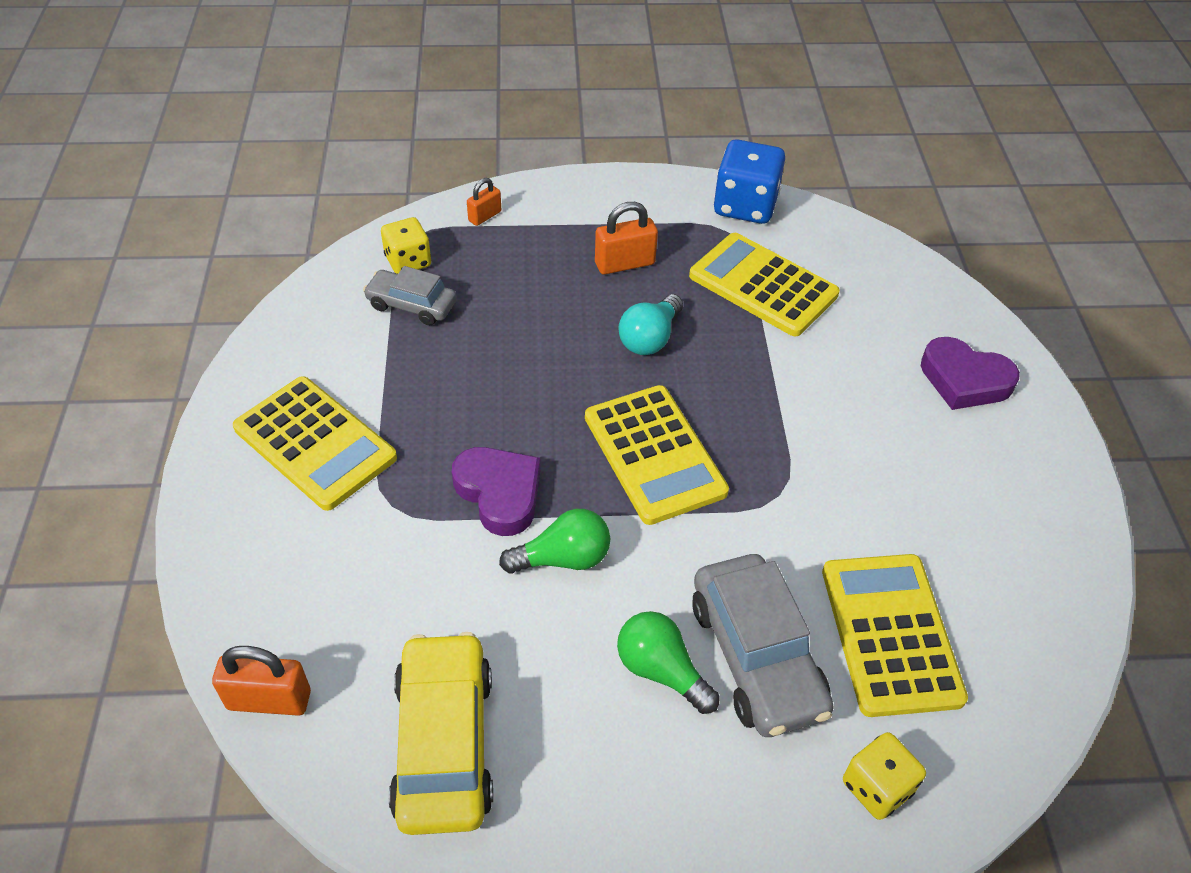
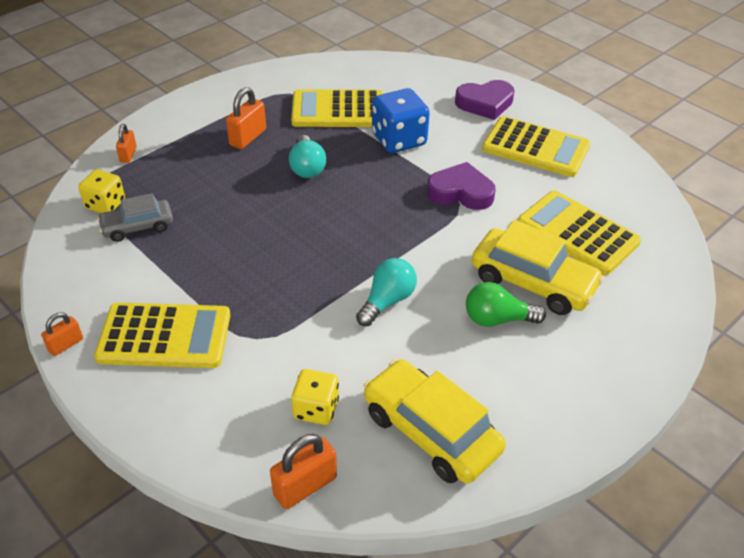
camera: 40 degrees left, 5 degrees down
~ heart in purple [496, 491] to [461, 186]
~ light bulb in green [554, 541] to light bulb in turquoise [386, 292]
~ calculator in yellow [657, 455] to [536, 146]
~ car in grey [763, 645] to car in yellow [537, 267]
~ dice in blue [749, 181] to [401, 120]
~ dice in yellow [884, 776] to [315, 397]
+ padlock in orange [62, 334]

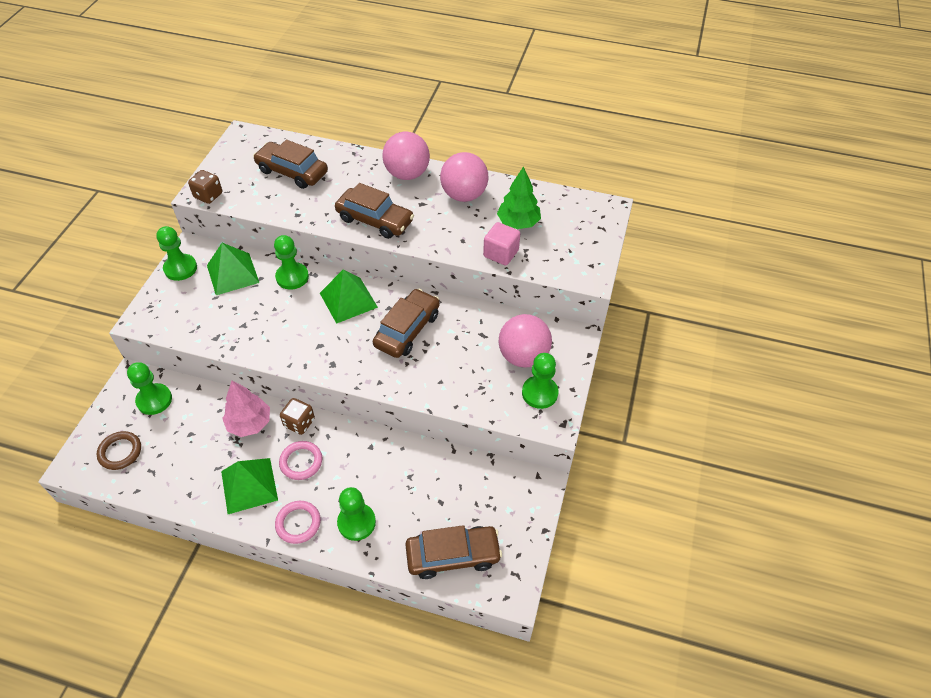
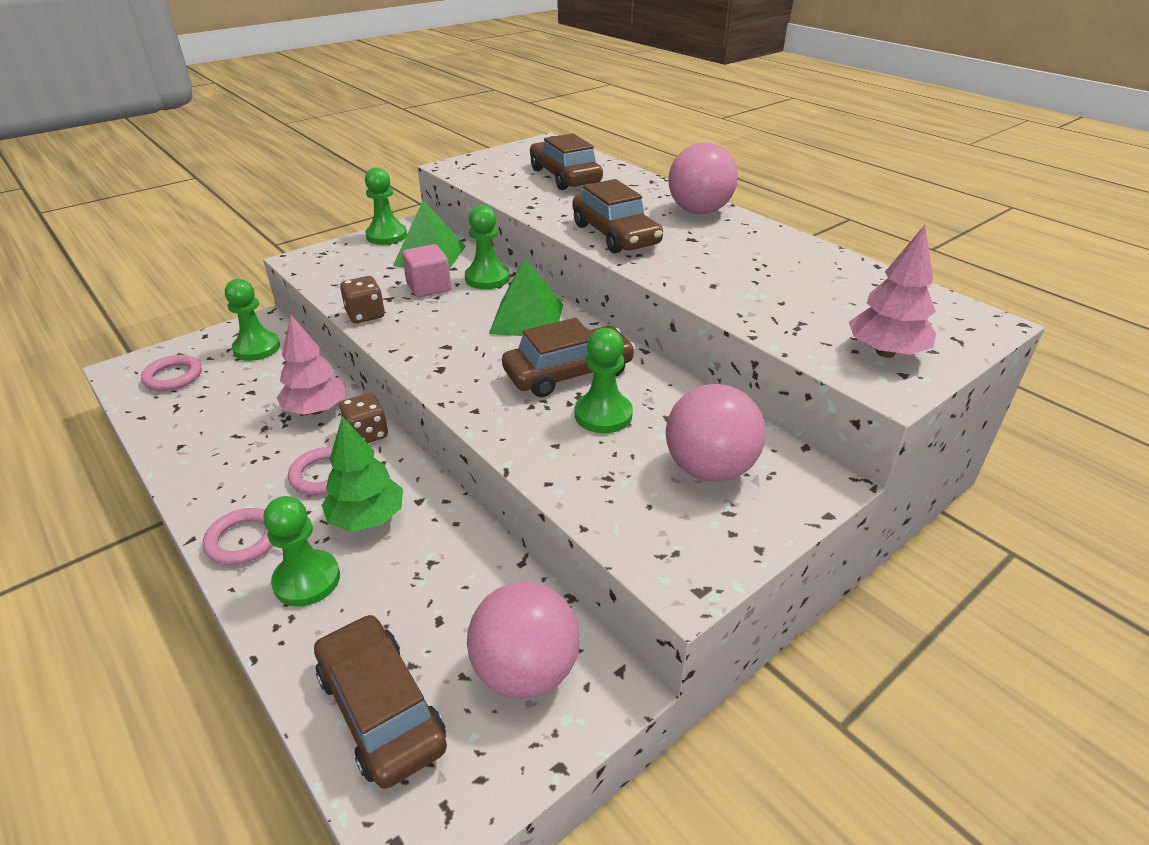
camera: 35 degrees right, 15 degrees down
~ ring in brown [119, 450] to ring in pink [171, 373]
~ dice in brown [205, 187] to [362, 299]
- pyramid in green [249, 486]
~ car in brown [453, 552] = [380, 701] 150 degrees counterclockwise
~ ball in pink [464, 177] to [523, 640]
~ cube in pink [501, 244] to [426, 270]
~ tree in green [519, 197] to [362, 474]
~ pawn in green [540, 381] to [604, 380]
+ tree in pink [892, 291]

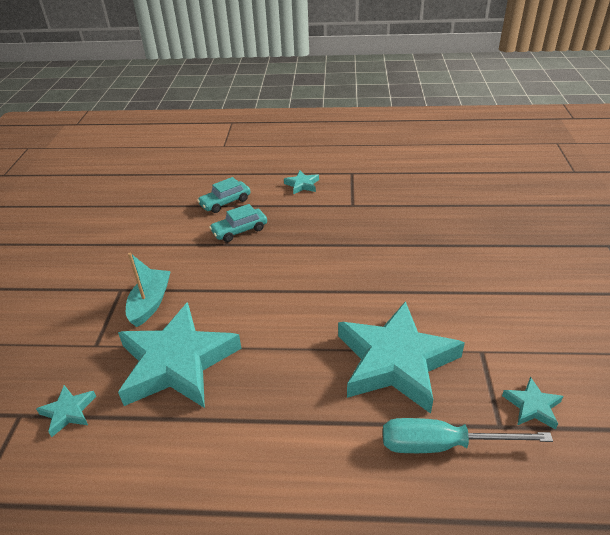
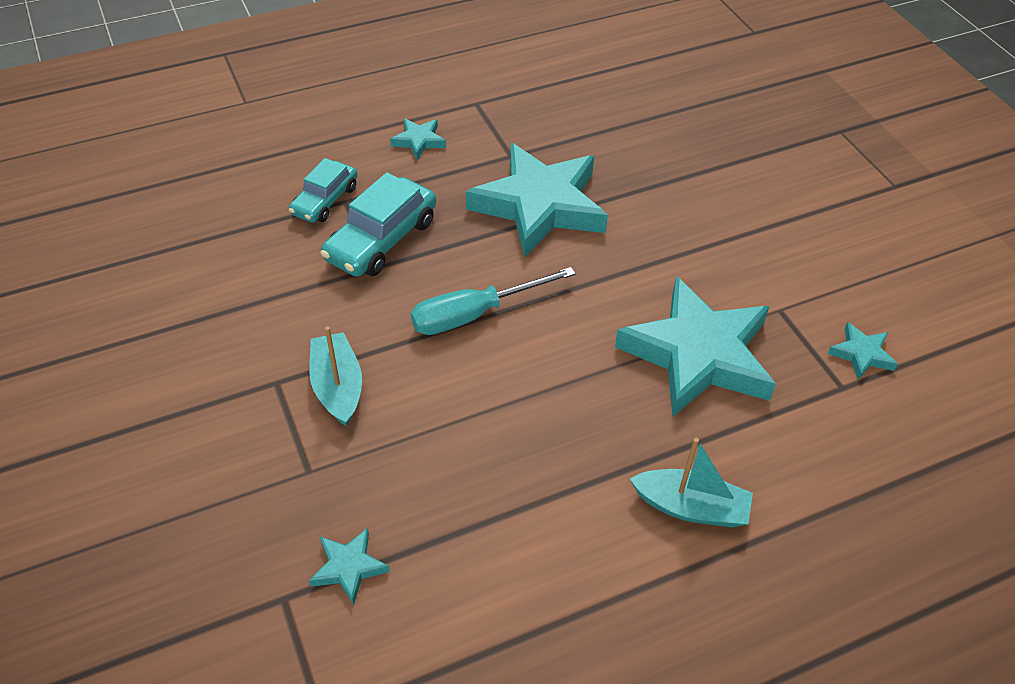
camera: 30 degrees left, 10 degrees up
~ star in turquoise [180, 355] to [537, 200]
~ car in turquoise [238, 223] = [378, 224] x1.54
~ screwdriver in turquoise [468, 435] to [493, 301]
+ boat in turquoise [691, 482]

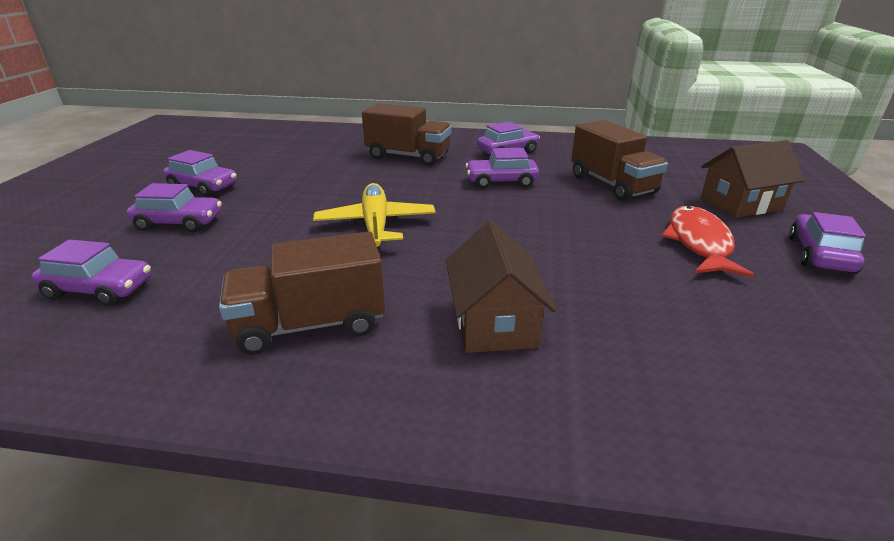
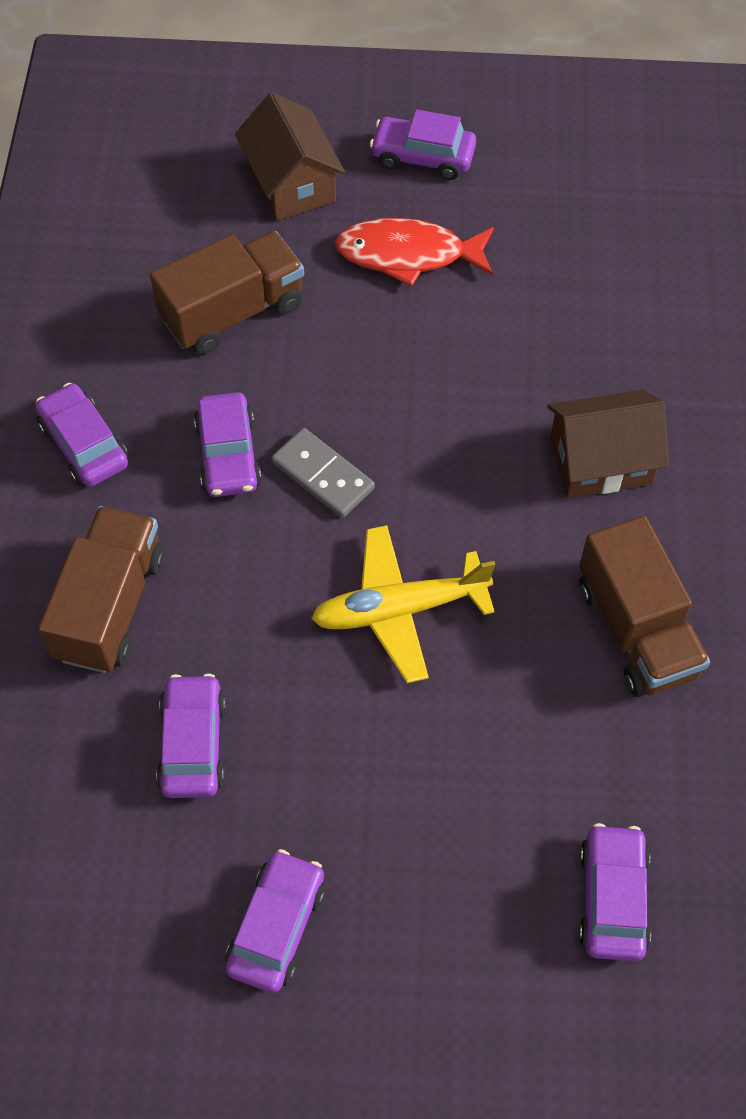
camera: 95 degrees left, 30 degrees up
~ car in purple [174, 207] to [191, 735]
+ domino in grey [323, 473]

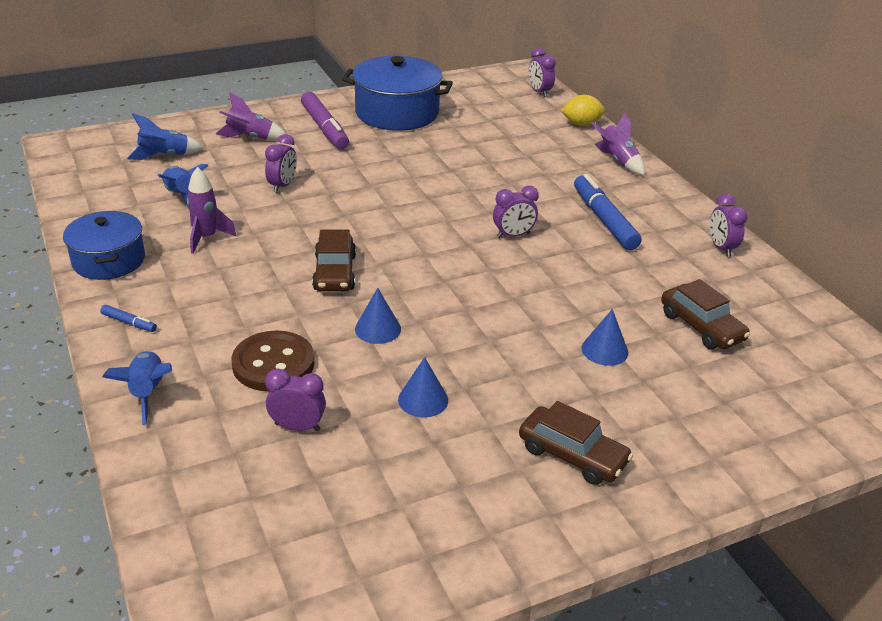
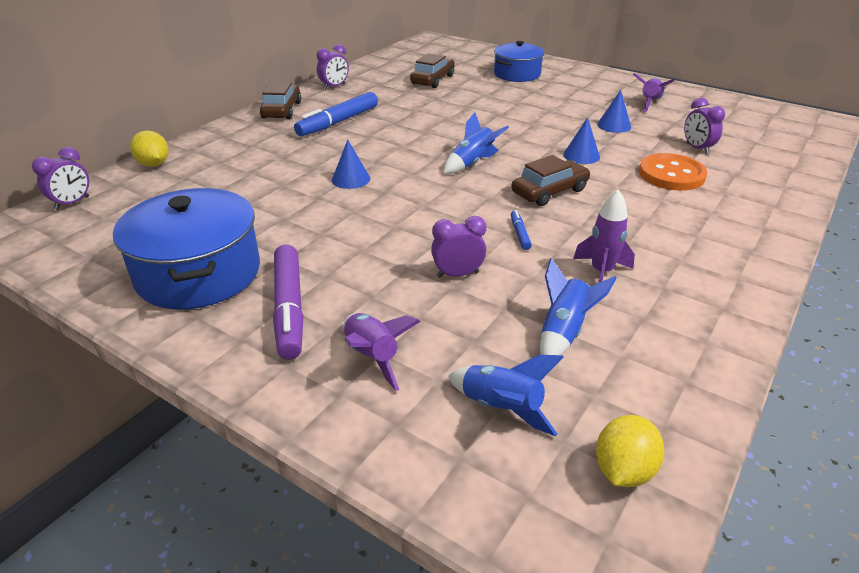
camera: 120 degrees left, 0 degrees up
~ pot in blue [104, 245] to [519, 61]
~ marker in blue [128, 318] to [521, 230]
~ rocket in blue [137, 388] to [476, 143]
~ button in brown [273, 360] to button in orange [673, 172]
~ marker in purple [325, 120] = [288, 302] 135 degrees clockwise
- clock in purple [516, 212]
~ car in brown [576, 443] to [280, 100]
~ cone in blue [604, 337] to [351, 164]
~ rocket in purple [618, 144] to [653, 92]
+ lemon in yellow [630, 451]

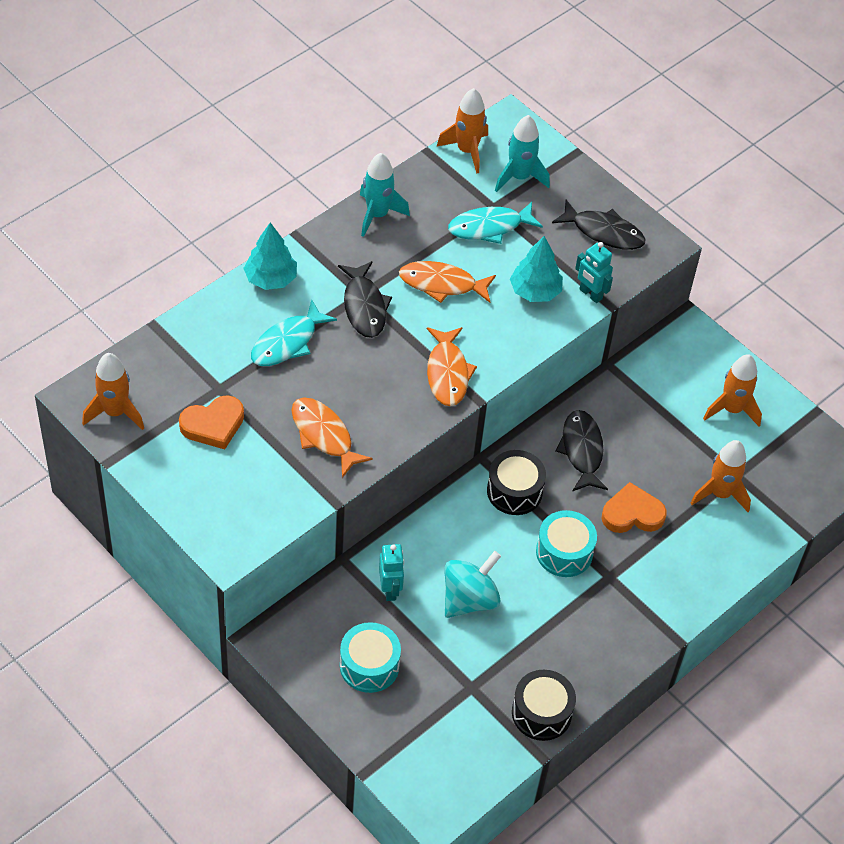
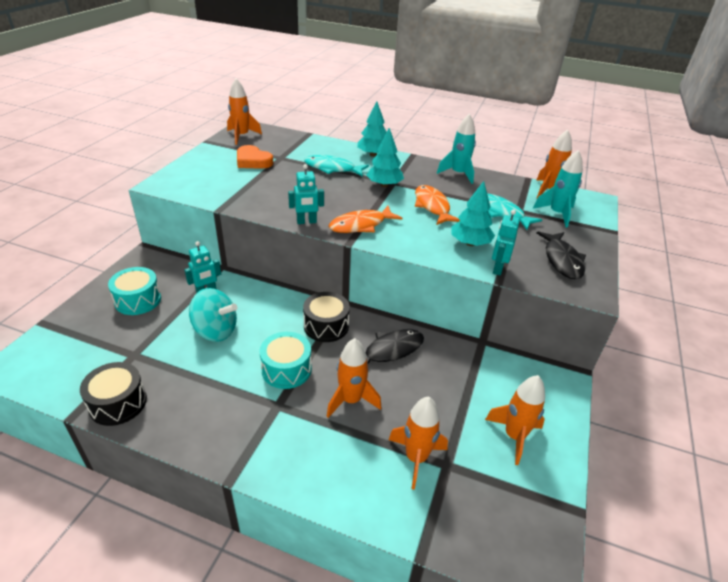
camera: 65 degrees right, 15 degrees down
- fish in orange [332, 438]
~ fish in black [365, 299] to tree in turquoise [385, 157]
~ heart in orange [634, 507] to rocket in orange [354, 378]
+ robot in turquoise [306, 194]

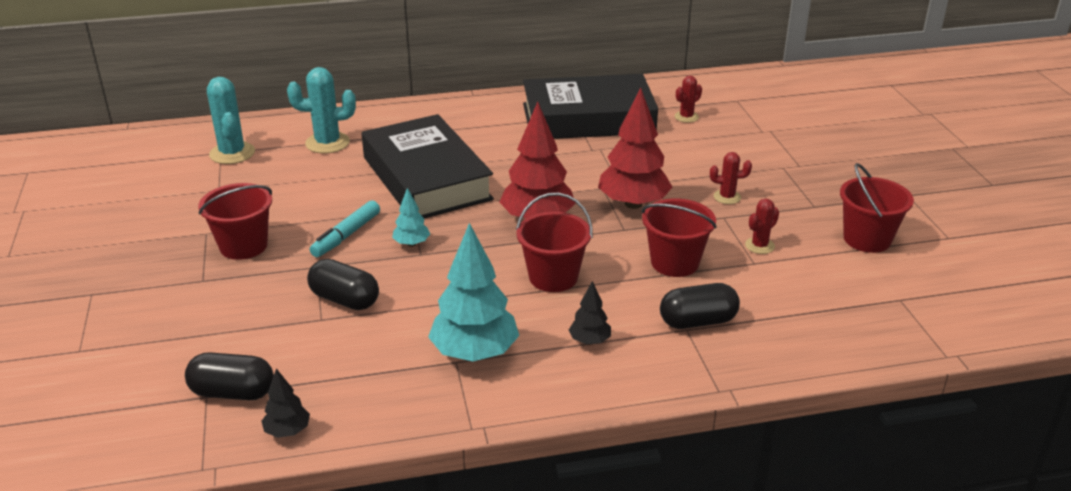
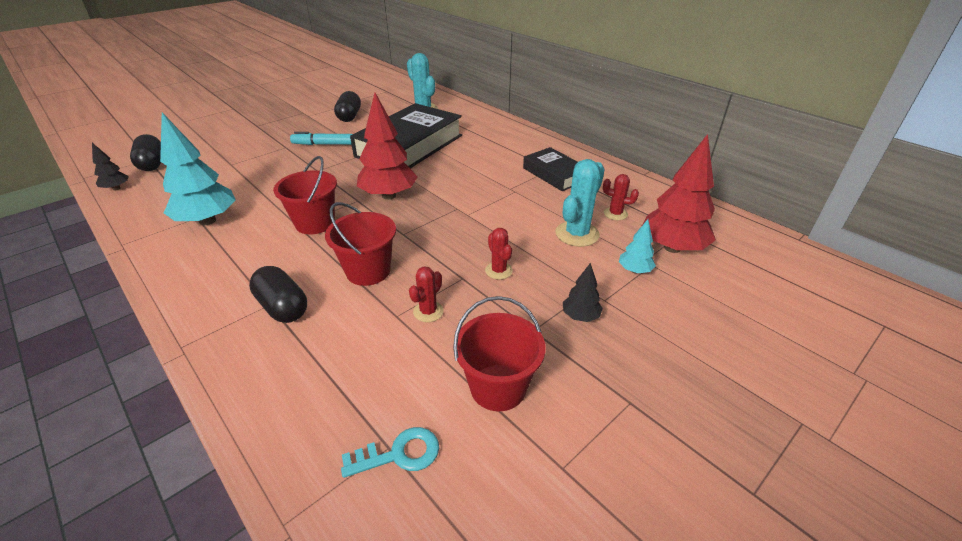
camera: 60 degrees right, 5 degrees up
- bucket in red [235, 221]
~ cactus in turquoise [231, 120] to [580, 203]
~ capsule in black [343, 284] to [347, 106]
~ tree in turquoise [411, 217] to [637, 246]
~ book in black [590, 106] = [550, 169] x0.54
~ tree in black [590, 313] to [583, 292]
~ tree in red [635, 148] to [679, 193]
~ cactus in red [762, 226] = [426, 294] 75 degrees counterclockwise
+ key in turquoise [390, 452]

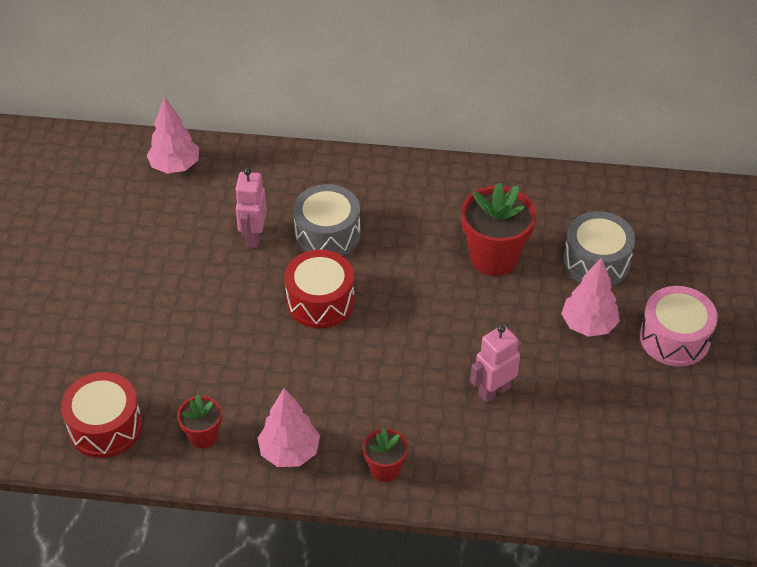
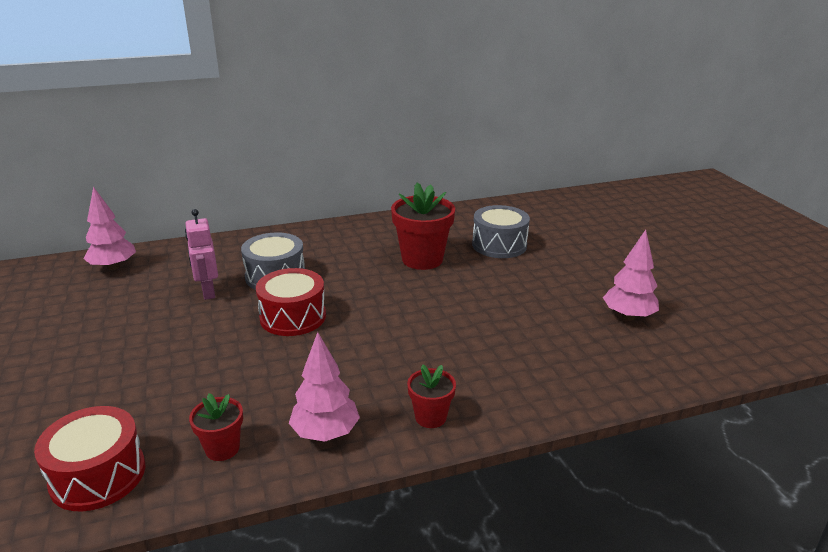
camera: 25 degrees left, 20 degrees down
- robot in pink [495, 364]
~ tree in pink [590, 297] to [631, 275]
- drum in pink [679, 326]

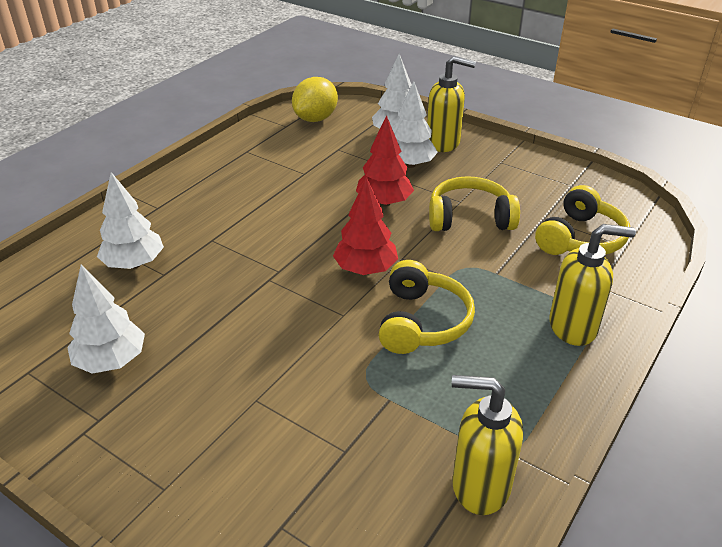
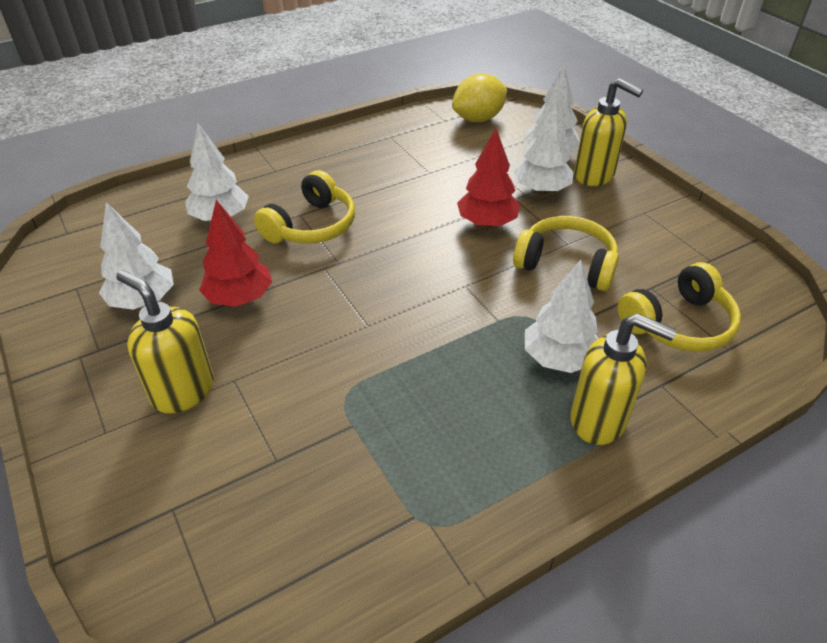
camera: 25 degrees right, 5 degrees up
~ tree in red [365, 226] to [235, 253]
~ headphones in yellow [427, 307] to [304, 207]
~ soap dispenser in yellow [487, 445] to [165, 342]
+ tree in white [561, 316]

